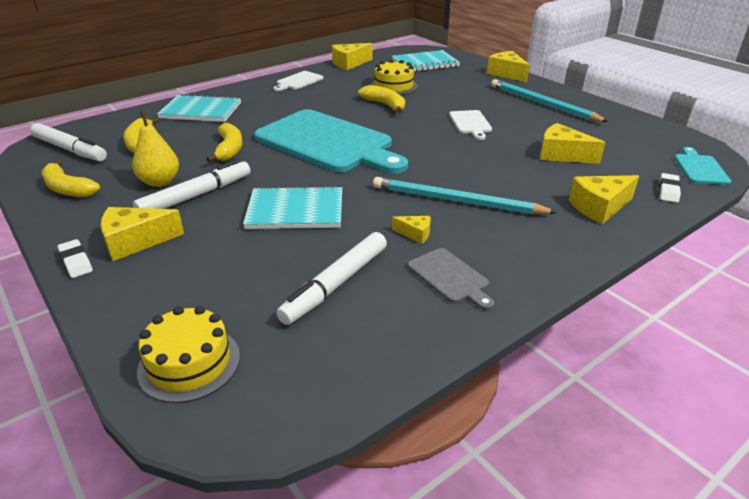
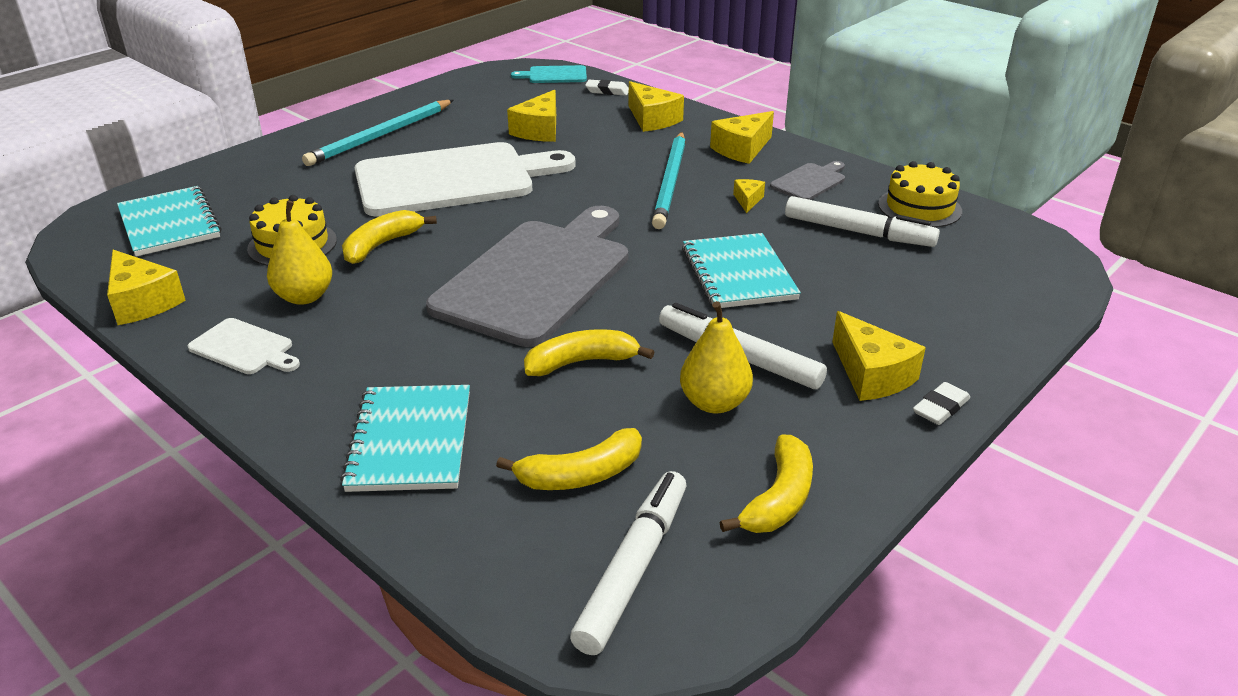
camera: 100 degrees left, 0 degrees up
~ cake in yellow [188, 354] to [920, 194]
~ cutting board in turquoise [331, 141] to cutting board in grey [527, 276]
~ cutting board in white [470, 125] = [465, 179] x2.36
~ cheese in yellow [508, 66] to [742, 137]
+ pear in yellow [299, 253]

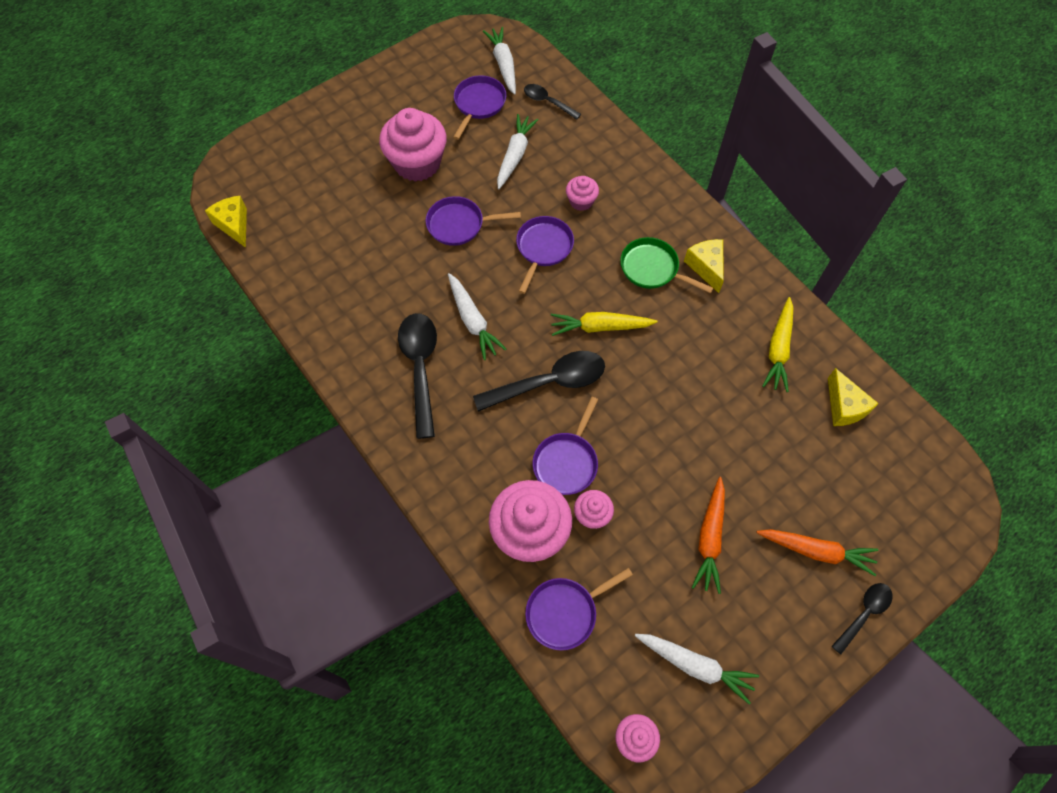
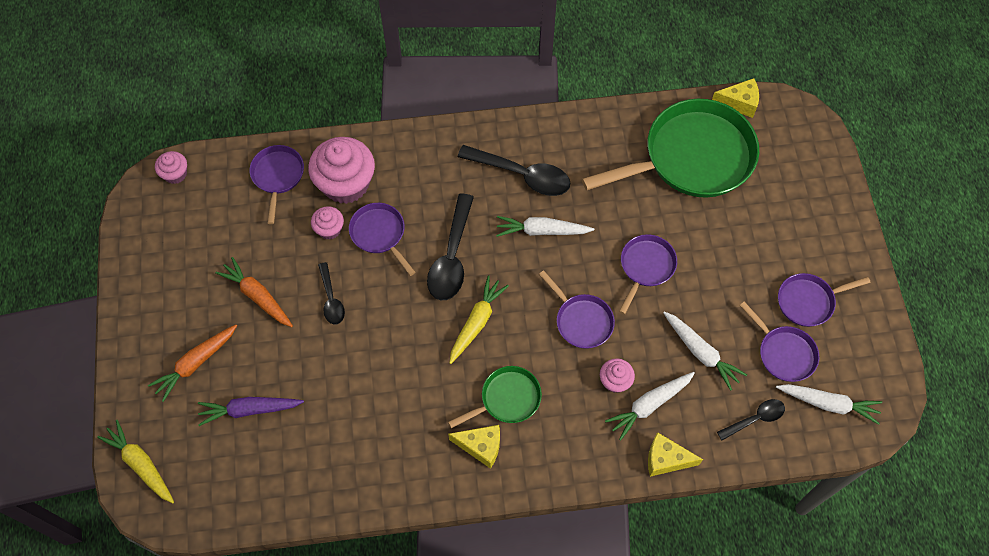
camera: 120 degrees right, 0 degrees up
- cupcake in pink [413, 145]
~ carrot in white [697, 669] to [650, 406]
~ carrot in yellow [777, 344] to [135, 461]
~ cheese in yellow [853, 397] to [675, 454]
~ spoon in black [862, 618] to [331, 293]
+ carrot in purple [251, 411]
+ pan in green [670, 148]
+ pan in purple [824, 300]

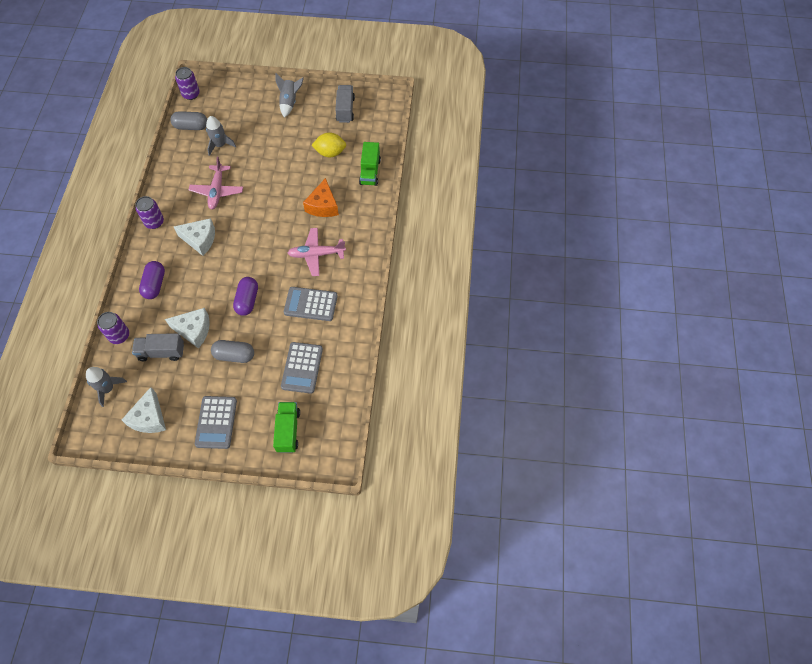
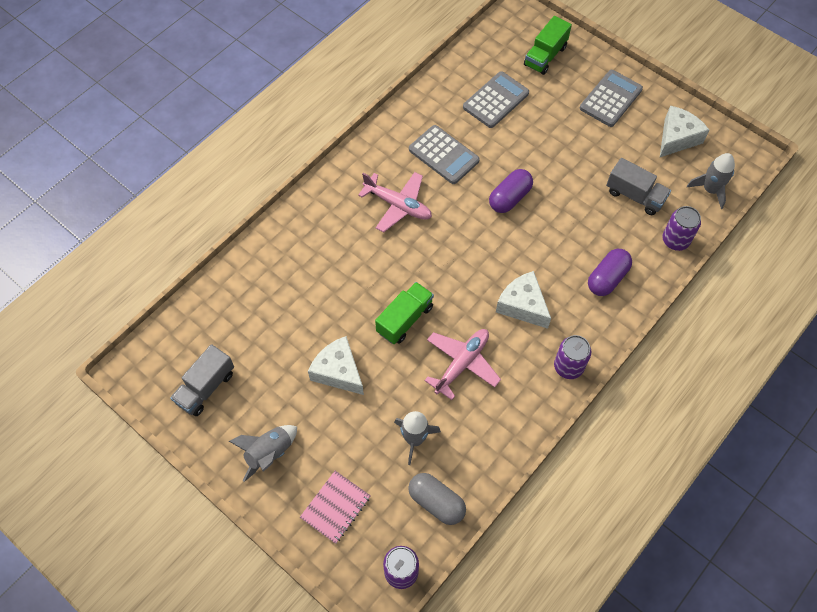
camera: 145 degrees left, 0 degrees up
~ cheese in white [187, 328] to [336, 365]
- capsule in grey [232, 351]
- cheese in orange [321, 197]
- lemon in yellow [328, 145]
~ truck in green [370, 164] to [404, 313]
+ notebook in pink [335, 507]

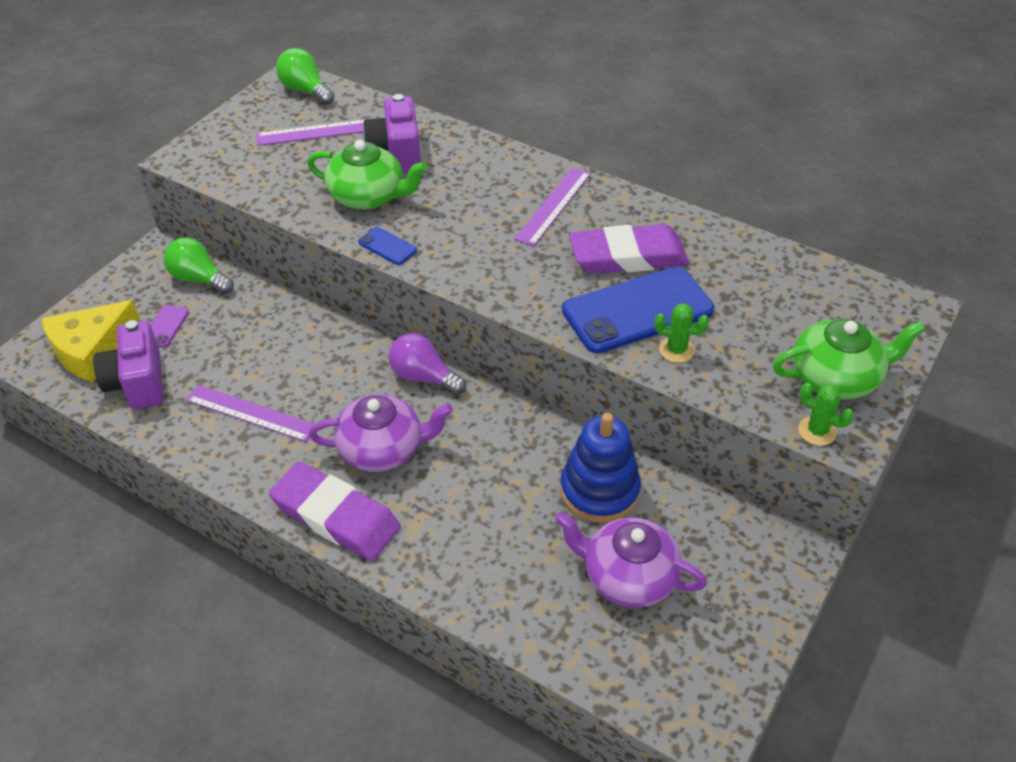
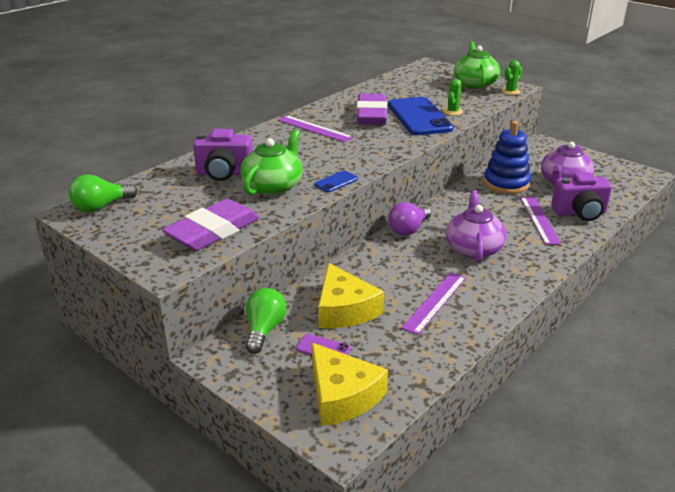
camera: 80 degrees left, 15 degrees down
~ camera in purple [128, 364] to [581, 196]
~ light bulb in green [199, 265] = [266, 321] 150 degrees clockwise
~ ruler in purple [315, 132] to [540, 221]
~ eraser in purple [335, 511] to [211, 225]
+ cheese in yellow [351, 295]

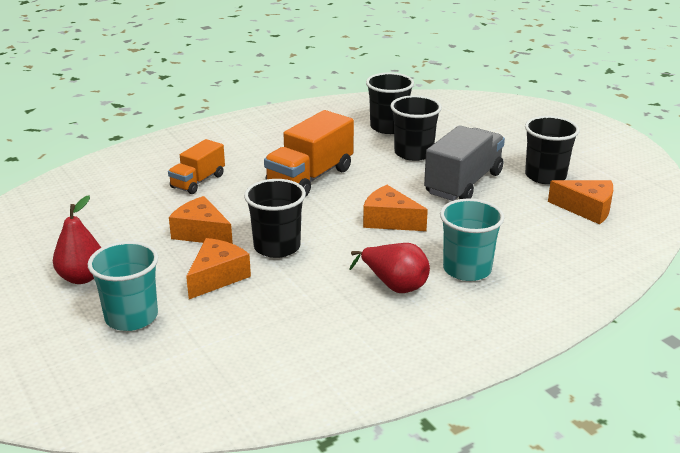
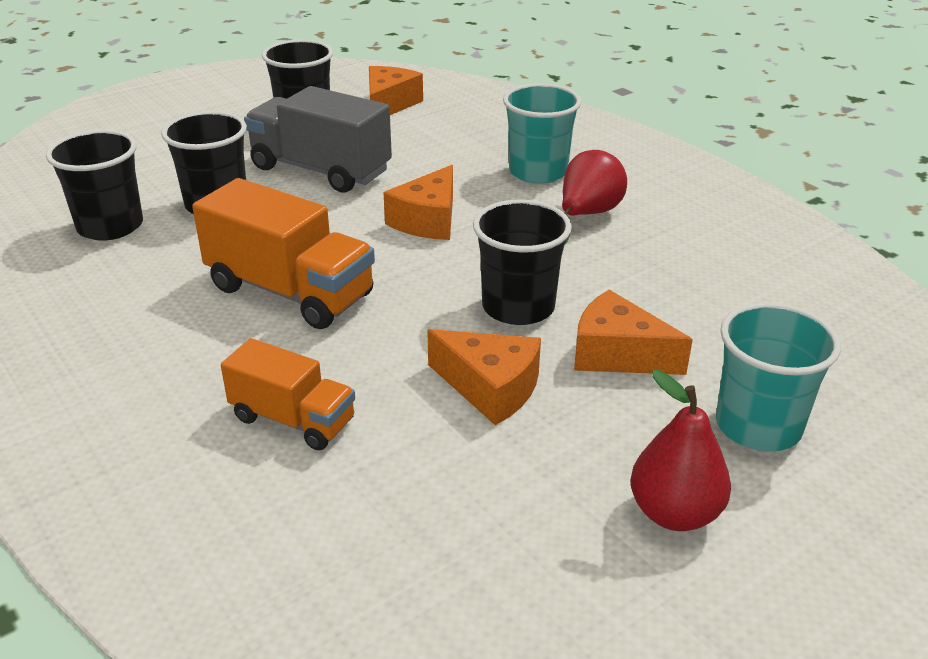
camera: 95 degrees left, 5 degrees up
~ cheese in orange [201, 220] = [484, 377] 90 degrees counterclockwise

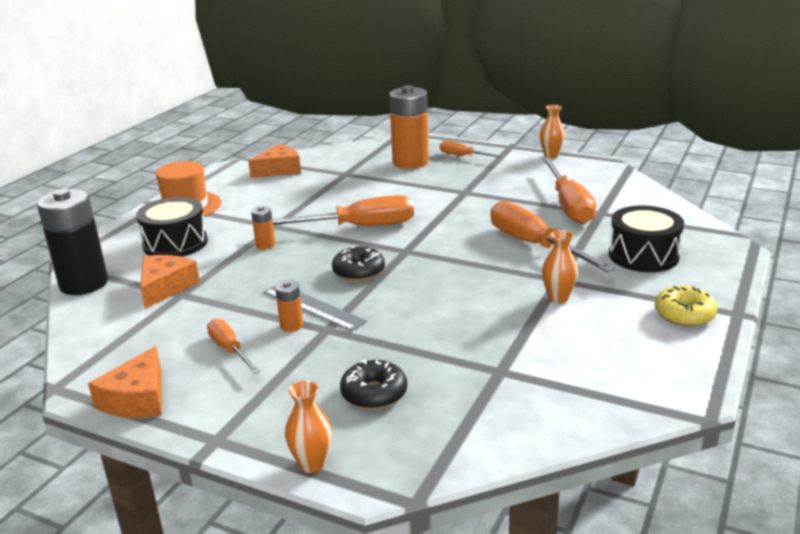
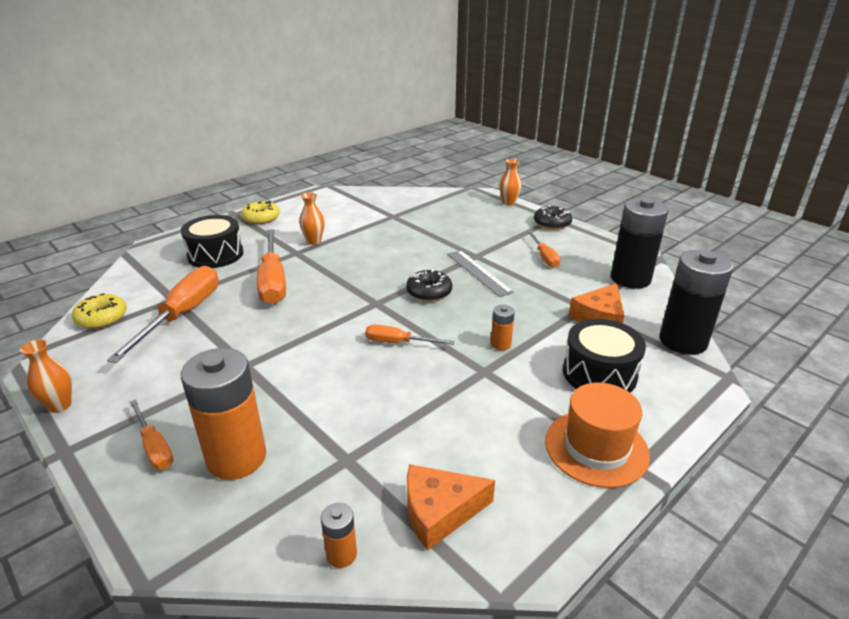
camera: 160 degrees left, 5 degrees up
- cheese in orange [125, 382]
~ screwdriver in orange [343, 210] = [410, 335] x0.54
~ battery in orange [289, 306] to [339, 535]
~ donut in black [373, 385] to [553, 217]
+ donut in yellow [99, 311]
+ battery in black [639, 243]

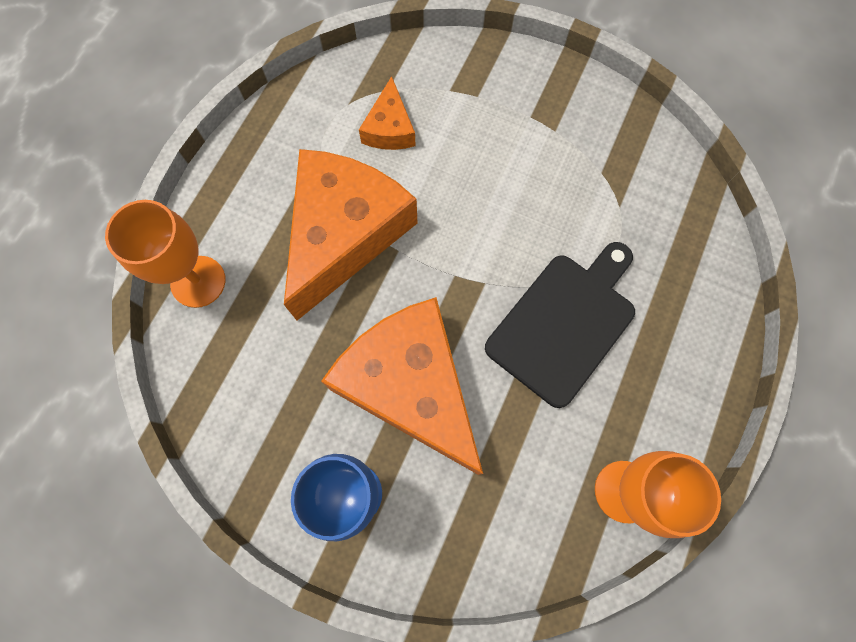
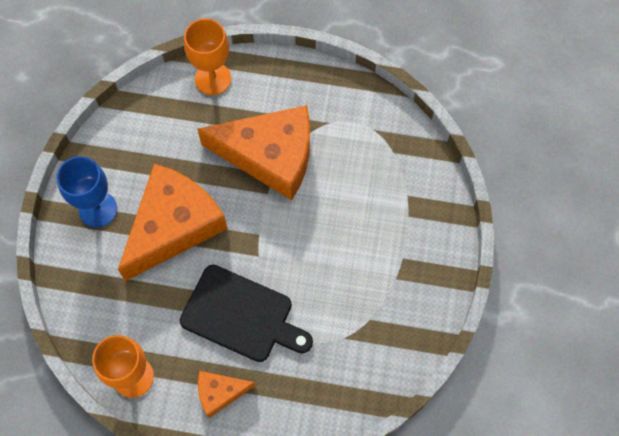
camera: 75 degrees right, 5 degrees down
~ cheese in orange [387, 113] to [227, 394]

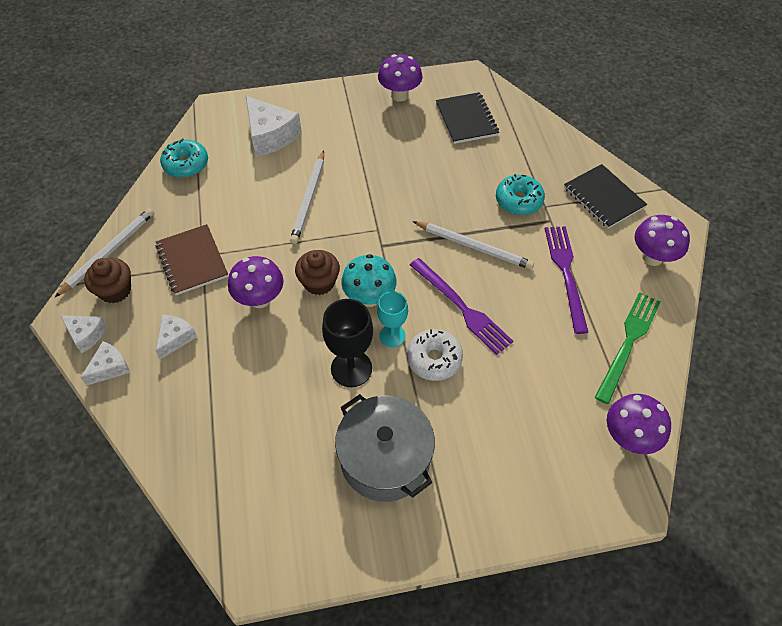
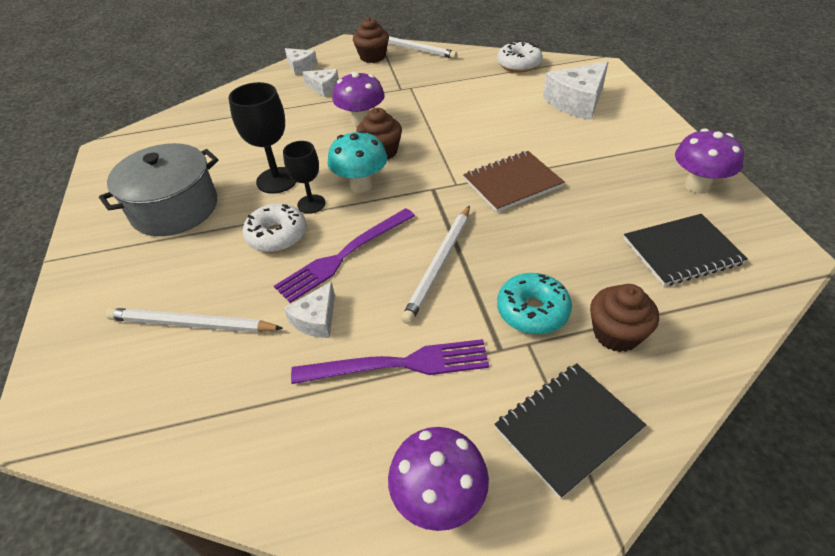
camera: 90 degrees right, 10 degrees down
~ cheese in white [83, 334] to [309, 309]
~ notebook in brown [192, 259] to [514, 181]
~ donut in turquoise [184, 158] to donut in white [520, 56]
~ pencil in white [307, 197] to [194, 320]
~ goblet in turquoise [392, 319] to goblet in black [304, 177]
- fork in green [628, 348]
- mushroom in purple [639, 424]
+ cupcake in brown [624, 318]

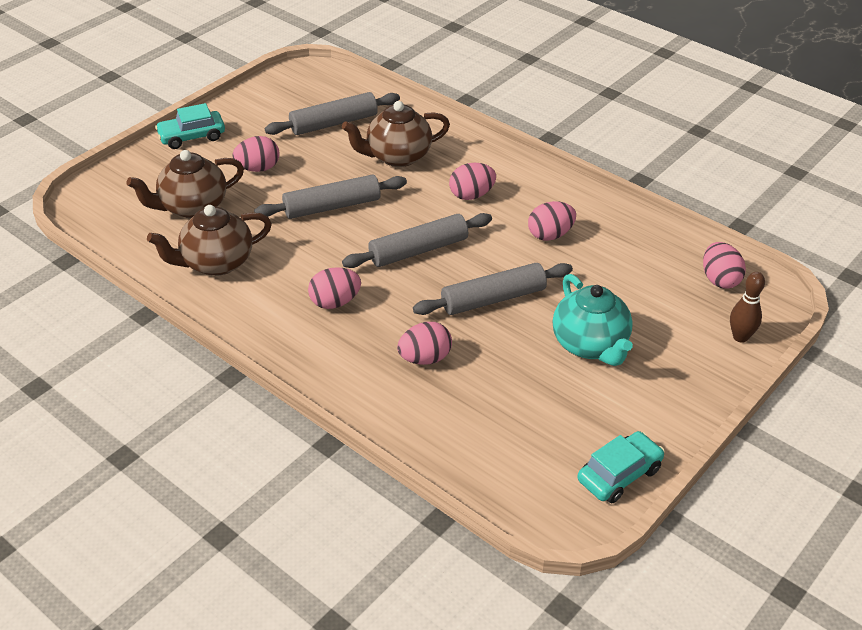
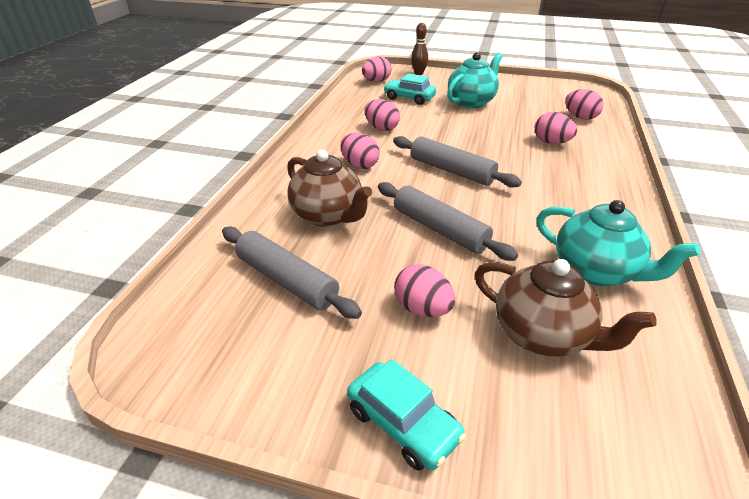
camera: 115 degrees left, 5 degrees down
~ teapot in brown [209, 240] to teapot in turquoise [618, 243]
~ egg in pink [334, 288] to [584, 104]
- rolling pin in grey [493, 289]
~ car in turquoise [621, 467] to [410, 89]

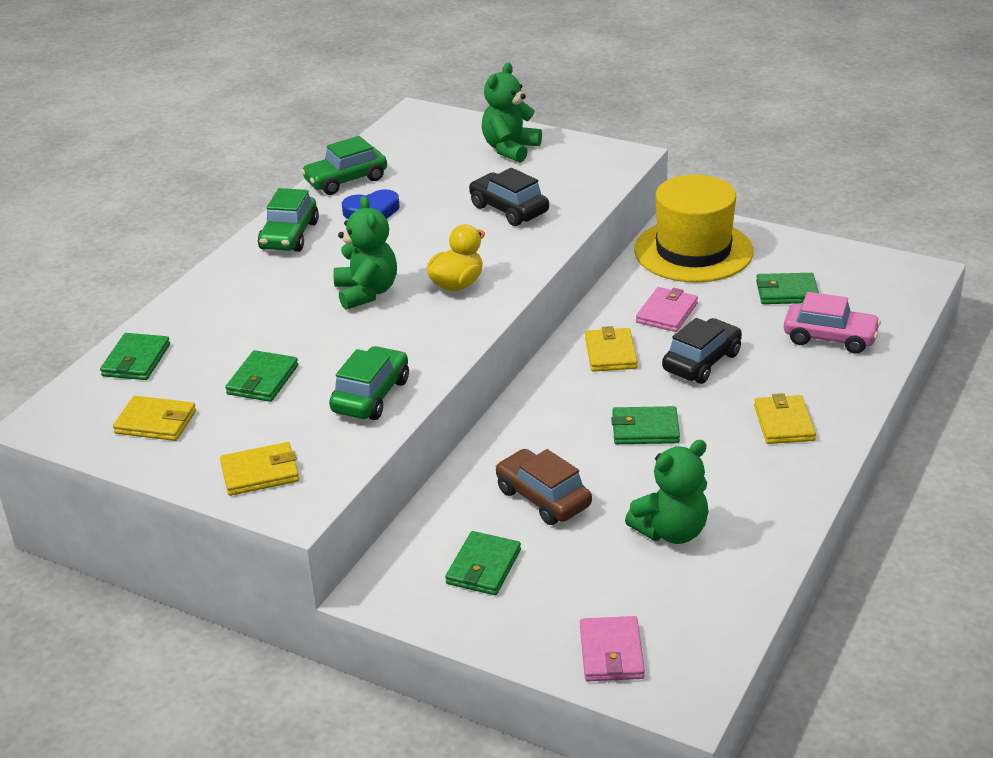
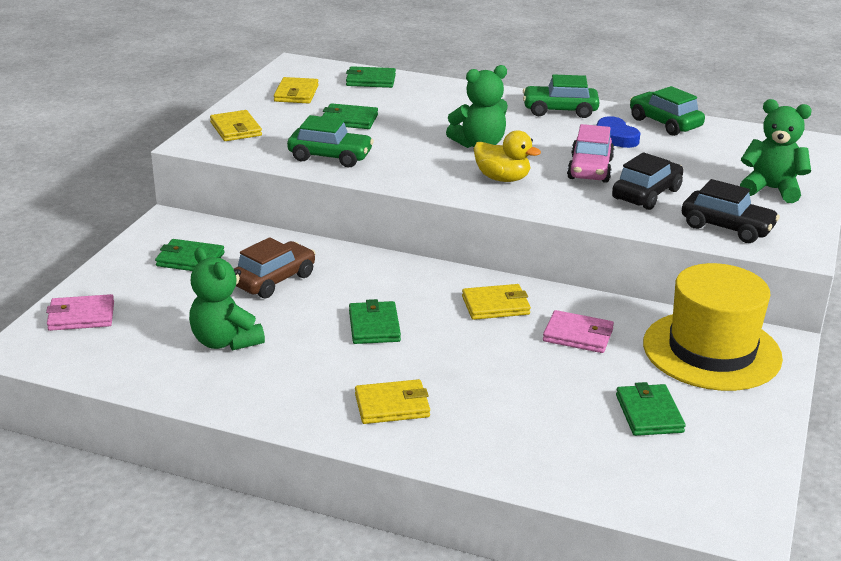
camera: 80 degrees right, 5 degrees down
~ car in black [702, 351] to [731, 211]
~ car in pink [832, 323] to [590, 153]

